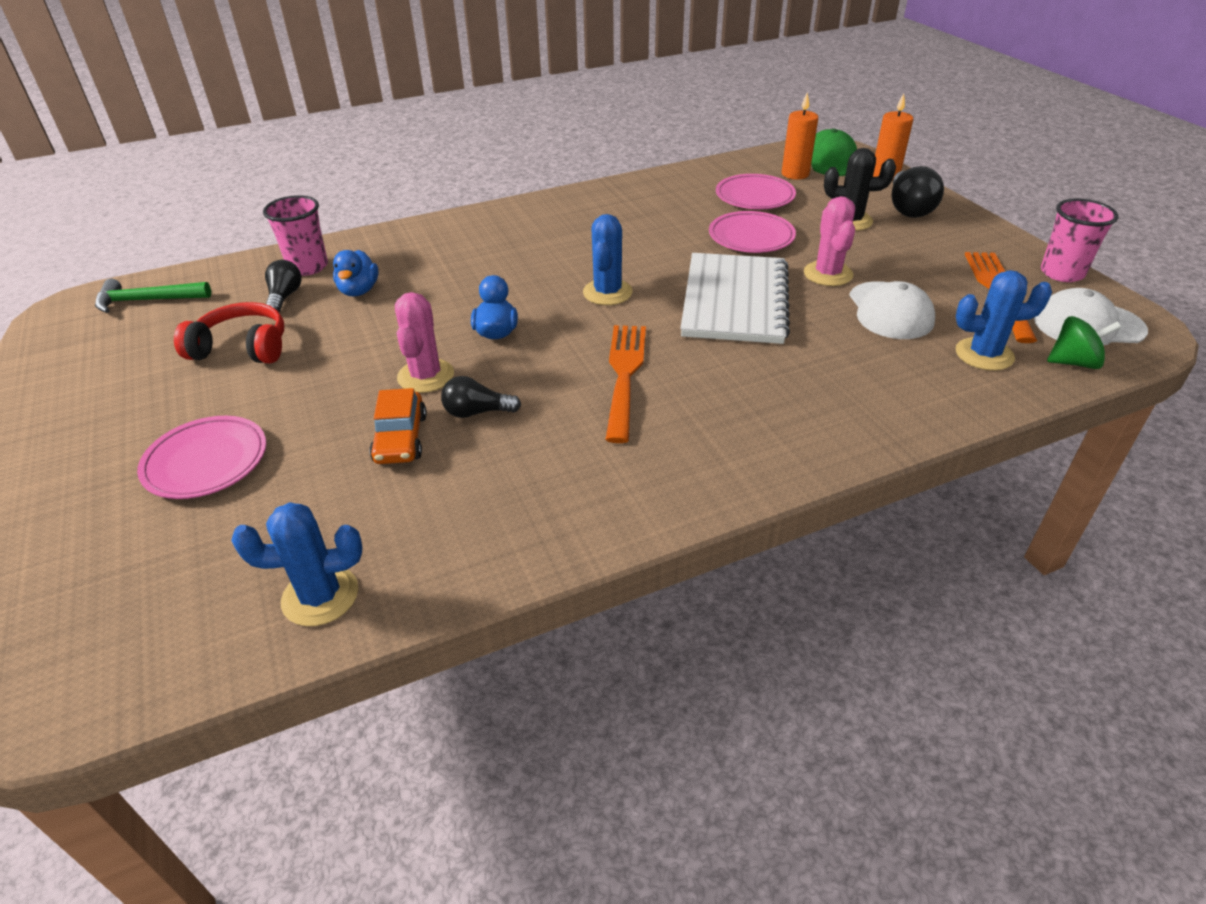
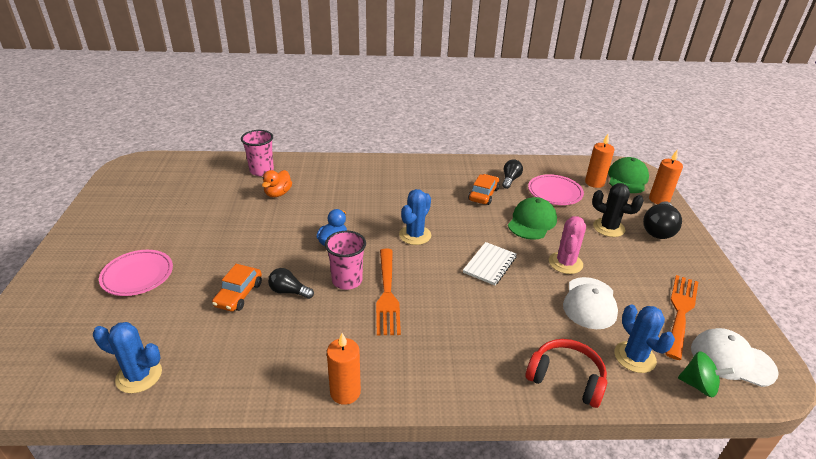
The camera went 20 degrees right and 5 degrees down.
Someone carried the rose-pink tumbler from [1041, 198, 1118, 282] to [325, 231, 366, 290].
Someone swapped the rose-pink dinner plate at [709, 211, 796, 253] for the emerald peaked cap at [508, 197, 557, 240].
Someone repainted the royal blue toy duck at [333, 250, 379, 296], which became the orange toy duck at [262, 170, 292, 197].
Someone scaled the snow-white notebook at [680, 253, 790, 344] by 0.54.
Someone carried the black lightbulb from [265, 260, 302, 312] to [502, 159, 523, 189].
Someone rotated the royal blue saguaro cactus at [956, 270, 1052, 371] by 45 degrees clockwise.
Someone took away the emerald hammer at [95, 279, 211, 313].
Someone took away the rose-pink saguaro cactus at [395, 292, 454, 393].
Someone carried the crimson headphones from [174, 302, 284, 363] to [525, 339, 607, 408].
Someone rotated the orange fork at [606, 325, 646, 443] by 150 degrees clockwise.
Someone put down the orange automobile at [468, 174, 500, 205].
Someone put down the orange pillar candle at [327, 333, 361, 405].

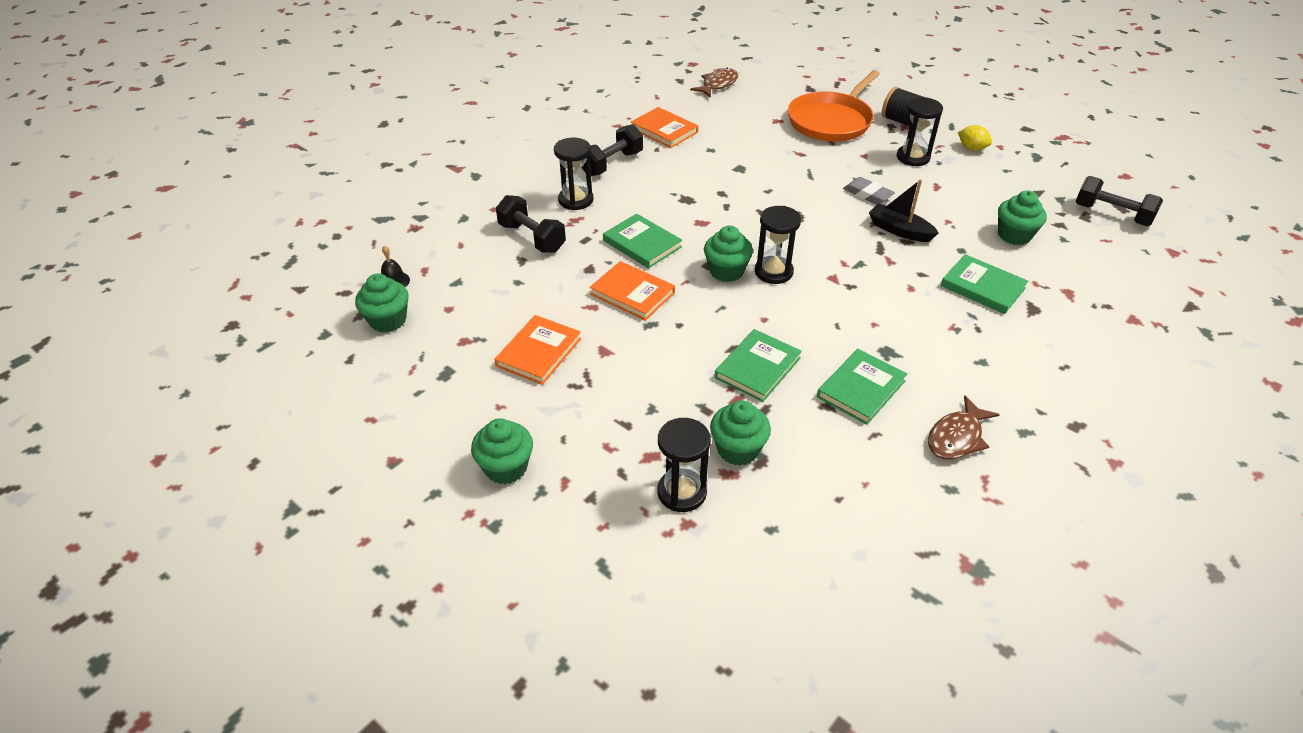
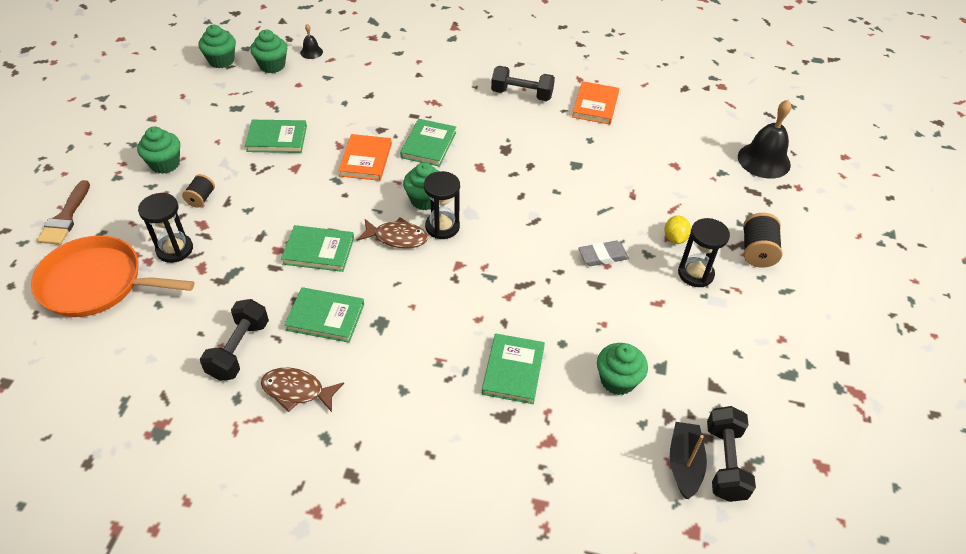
The camera went 60 degrees right and 5 degrees up.
Someone carried the russet toy fish from [690, 68, 738, 98] to [357, 217, 428, 248].
Someone carried the orange pan from [788, 70, 880, 141] to [31, 236, 195, 317].
Someone carried the yellow lemon from [958, 125, 992, 151] to [664, 215, 691, 244].
Someone took away the black sandglass at [554, 138, 593, 210].
Someone rotated the ash-grey pencil eraser at [843, 177, 895, 205] by 60 degrees clockwise.
Someone carried the black boat from [869, 179, 939, 242] to [670, 422, 707, 499].
Someone carried the black free weight from [496, 195, 566, 253] to [200, 299, 269, 381].
Someone repainted the orange hardcover at [494, 315, 581, 385], which became the emerald hardcover at [245, 120, 307, 153].
Someone carried the emerald cupcake from [710, 400, 771, 466] to [198, 25, 236, 68].
Someone put down the black bell at [738, 100, 791, 179].
Someone put down the black reel of thread at [182, 174, 215, 208].
Someone put down the russet paint brush at [37, 180, 90, 245].

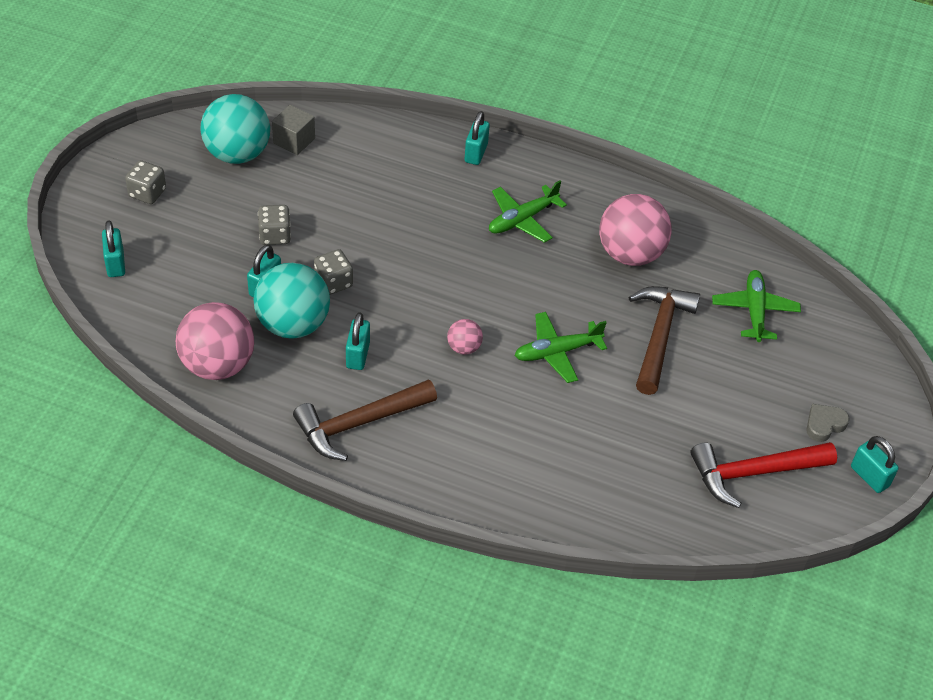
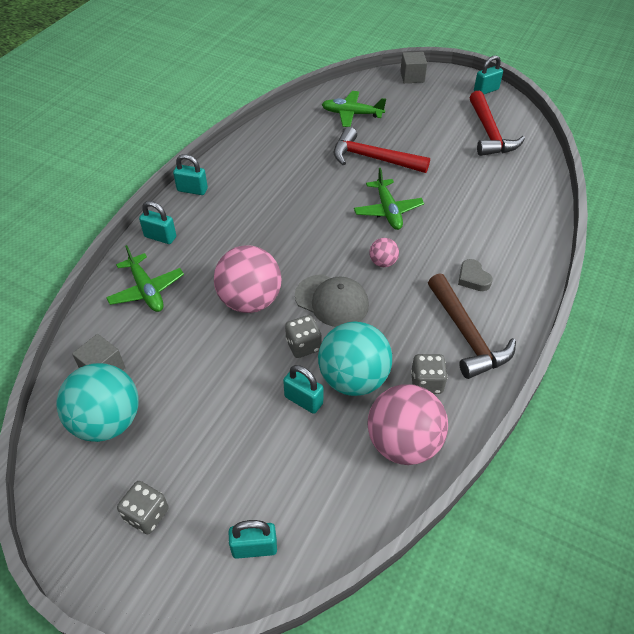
The camera went 80 degrees left and 0 degrees up.
Someone carried the emerald plane from [489, 180, 567, 243] to [106, 245, 184, 312].
Someone carried the rose-pink play ball from [599, 194, 672, 266] to [214, 245, 282, 313].
Someone carried the ash-grey die from [258, 205, 291, 245] to [411, 354, 448, 394].
Someone repainted the russet hammer at [629, 286, 700, 395], which became the crimson hammer at [334, 127, 430, 173].
Someone carried the turquoise small lock from [346, 312, 370, 370] to [173, 154, 208, 195].
Someone carried the ash-grey heart shape from [806, 404, 850, 442] to [458, 259, 493, 291].
Someone put down the ash-grey solid cube at [400, 52, 427, 83].
Someone put down the ash-grey peaked cap at [295, 274, 369, 327].

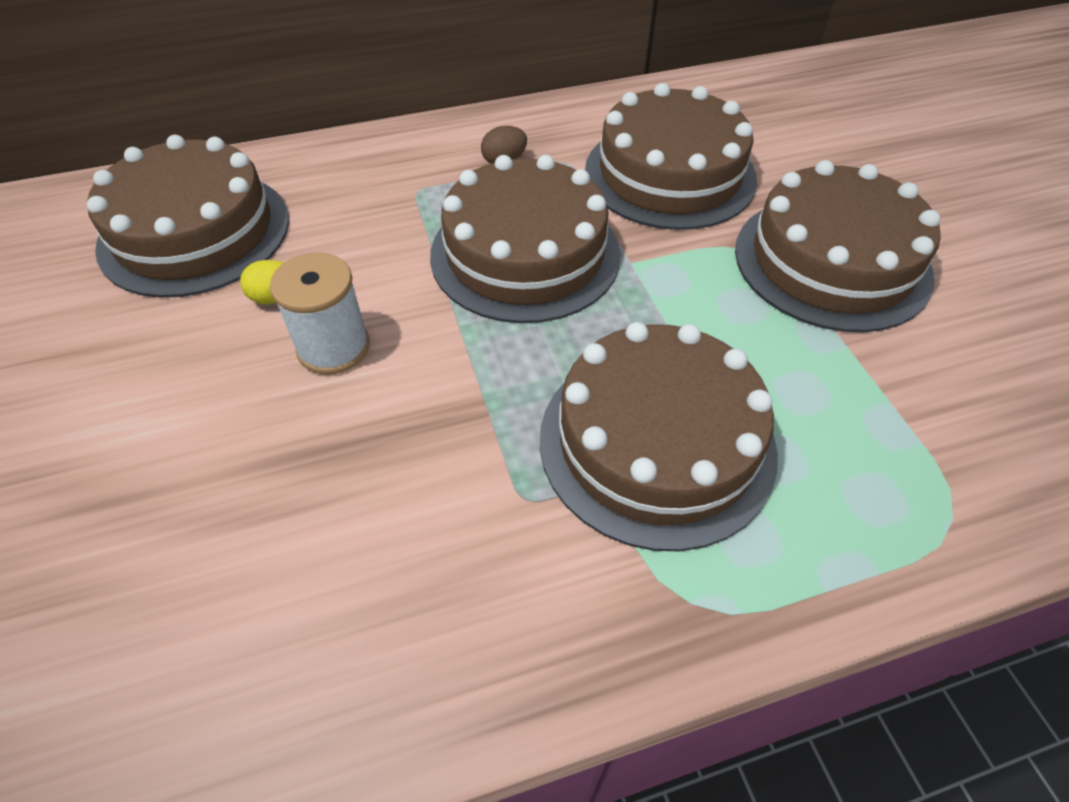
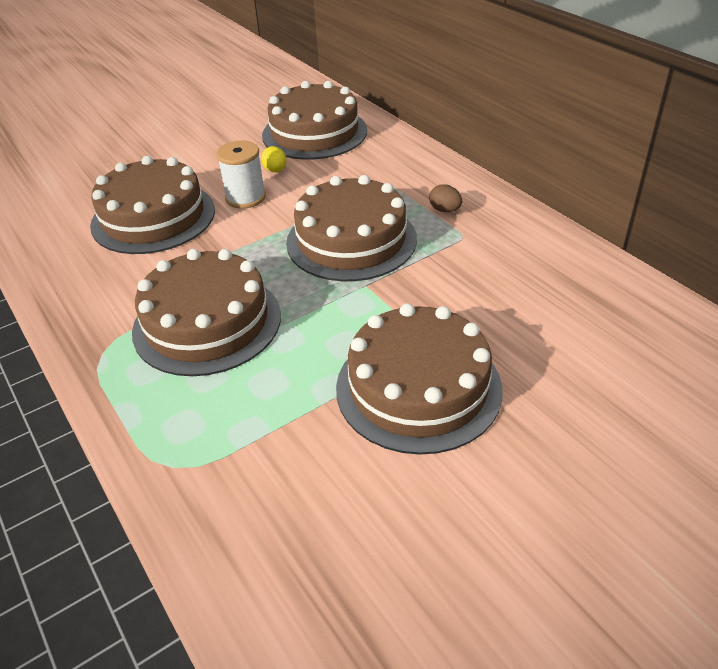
The camera went 75 degrees right and 10 degrees down.
Someone carried the russet layer cake from [585, 83, 757, 230] to [90, 156, 215, 254].

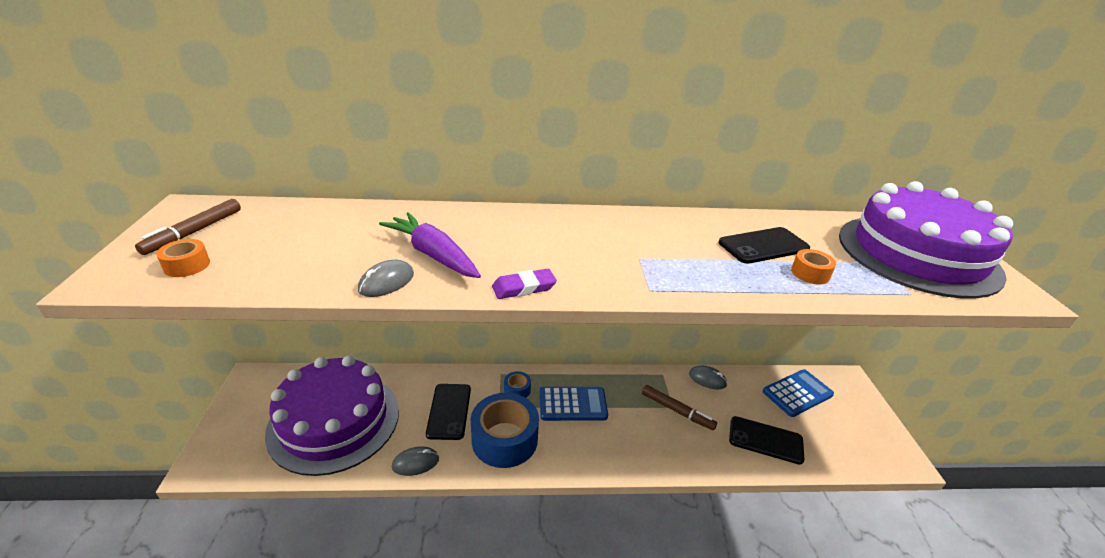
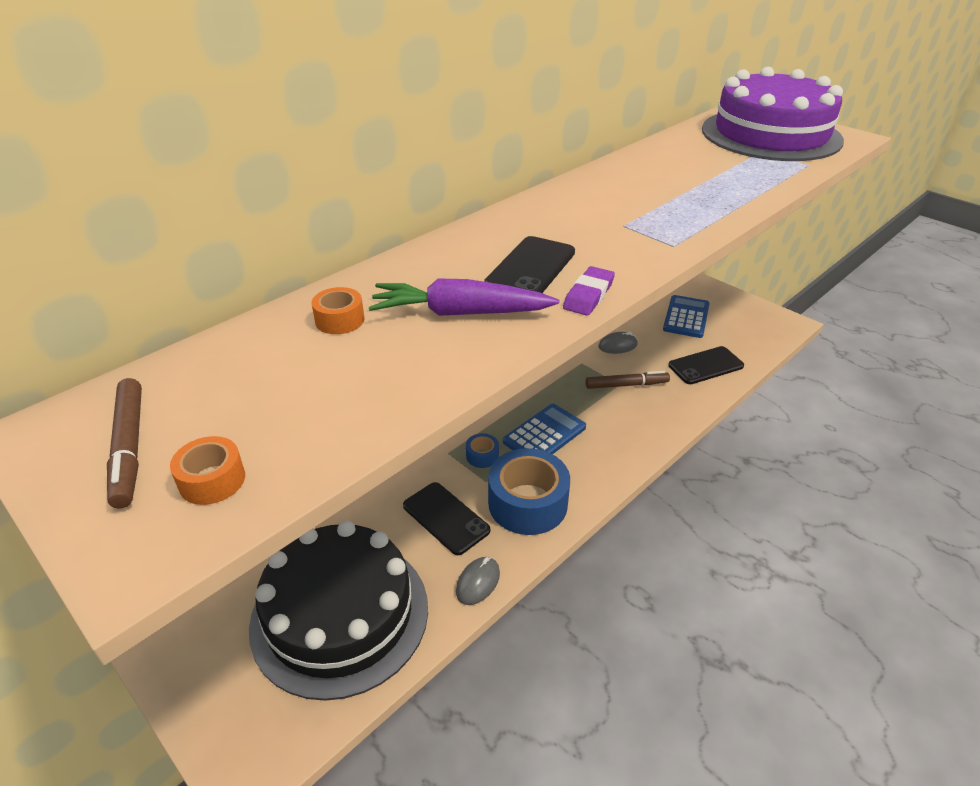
The camera went 40 degrees left and 5 degrees up.
Someone carried the black smartphone from [719, 227, 810, 264] to [484, 236, 575, 293].
Someone carried the orange sticky tape from [791, 249, 836, 284] to [311, 287, 364, 334].
Someone took away the ash-grey mouse at [358, 260, 414, 297].
Someone repainted the royal purple layer cake at [265, 356, 399, 476], which became the black layer cake at [249, 521, 428, 701].

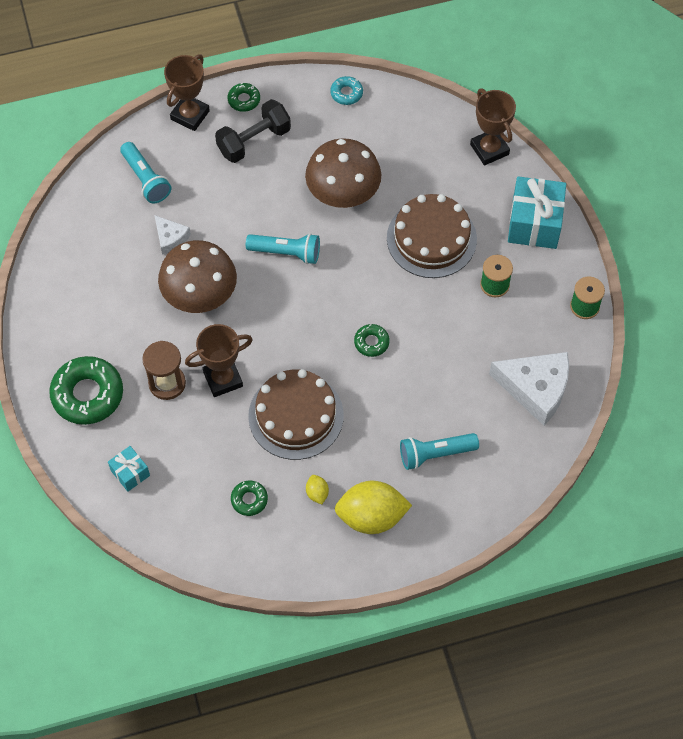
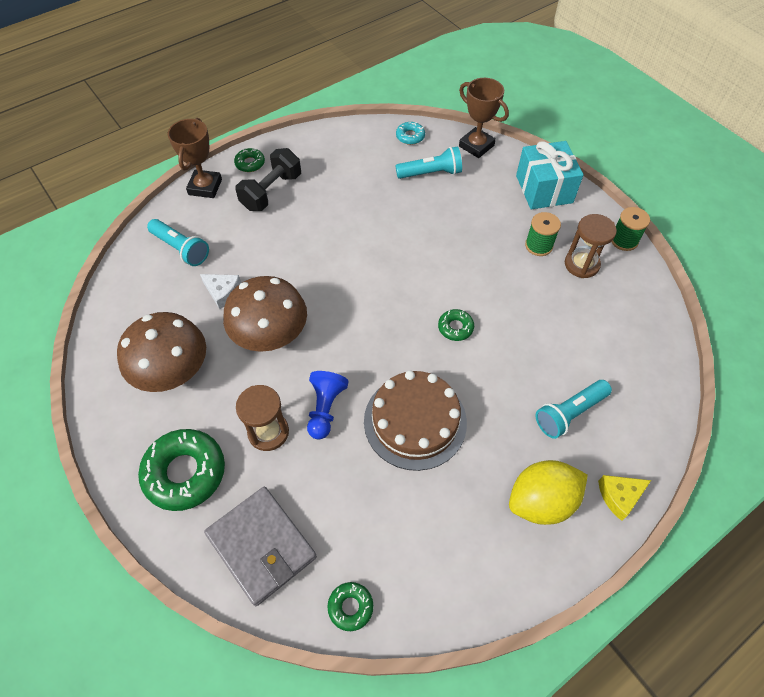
The camera went 20 degrees left and 5 degrees down.
Someone carried the turquoise donut from [330, 76, 363, 105] to [396, 122, 425, 145].
Someone carried the russet toadstool from [305, 138, 381, 208] to [117, 312, 206, 392].
Someone took away the russet layer cake at [387, 194, 477, 278].
Someone carried the turquoise flashlight from [246, 233, 320, 264] to [396, 146, 462, 179].
Someone swapped the russet award cup at [185, 324, 253, 397] for the royal blue pawn at [307, 371, 349, 439].
Someone took away the snow-white cheese at [489, 352, 569, 426].
Someone swapped the turquoise wrapped gift at [108, 446, 150, 492] for the ash-grey wallet at [204, 487, 317, 606].
Someone took away the yellow lemon at [306, 475, 329, 504].
Someone carried the emerald donut from [231, 481, 268, 516] to [327, 582, 373, 631].
Someone put down the russet sandglass at [565, 214, 617, 278].
Someone put down the yellow cheese at [598, 475, 651, 521].

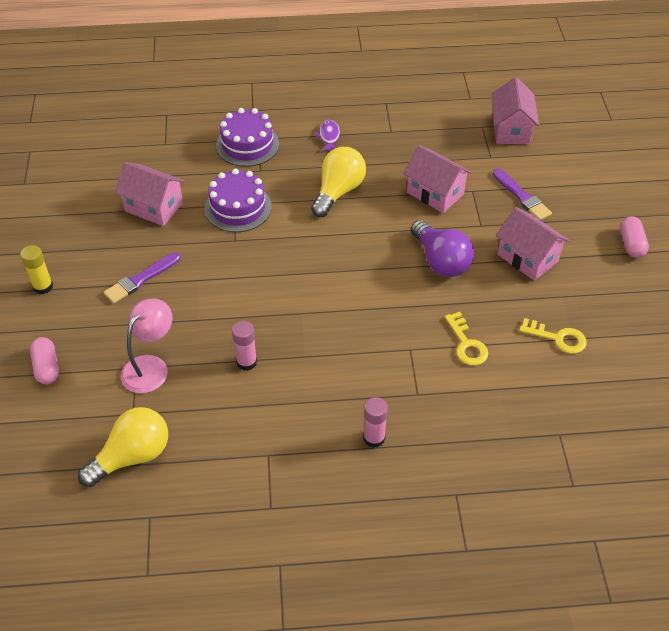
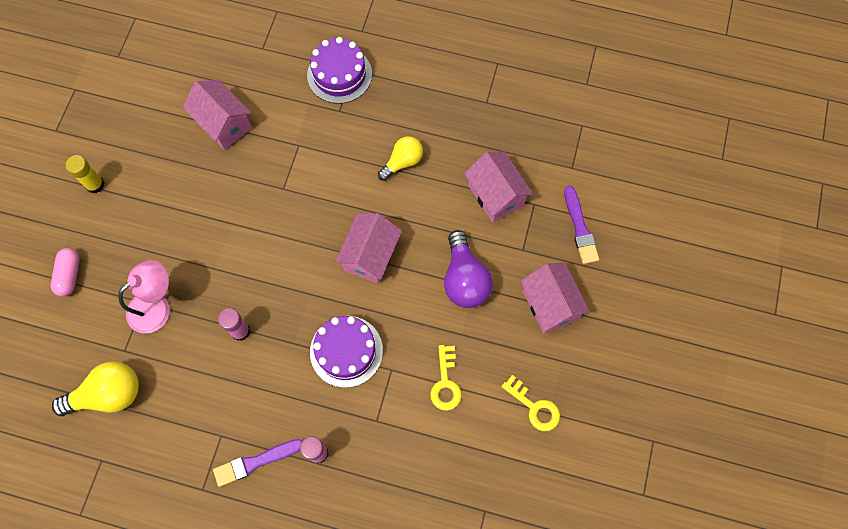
The camera went 20 degrees right and 20 degrees up.
Someone carried the rose-pink house from [492, 77, 539, 144] to [335, 213, 402, 284].
Someone took away the royal purple toy fish at [315, 120, 340, 152].
Someone scaled the yellow lightbulb at [311, 147, 366, 217] by 0.66.
Someone carried the royal purple layer cake from [205, 168, 272, 232] to [310, 316, 383, 388].
Someone took away the rose-pink pill at [620, 216, 649, 258].
Someone carried the royal purple paint brush from [104, 252, 181, 303] to [213, 439, 302, 487].

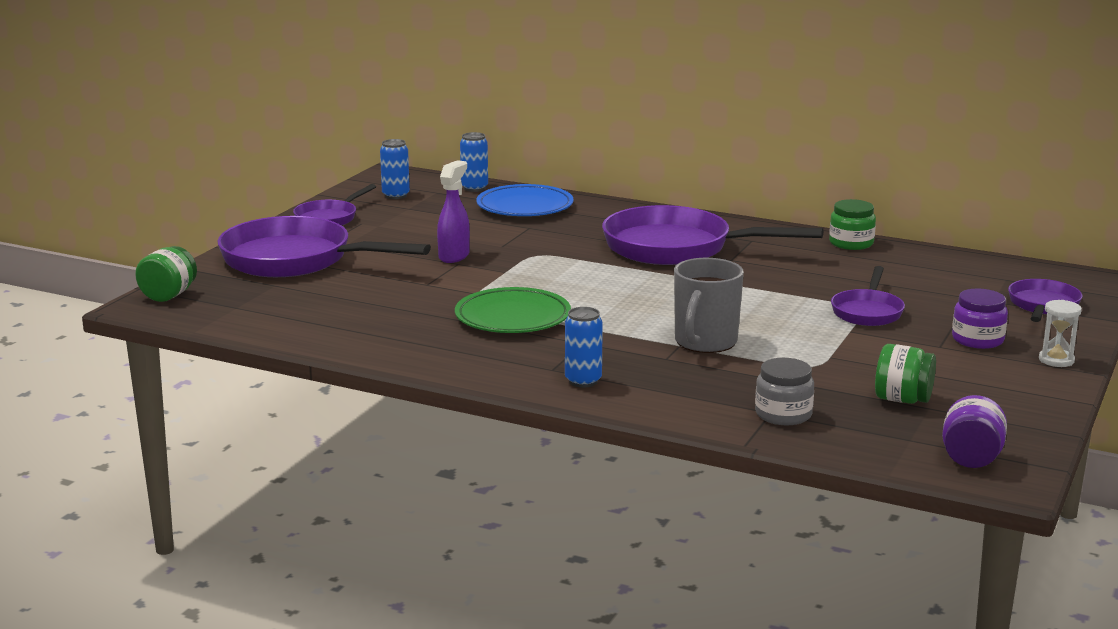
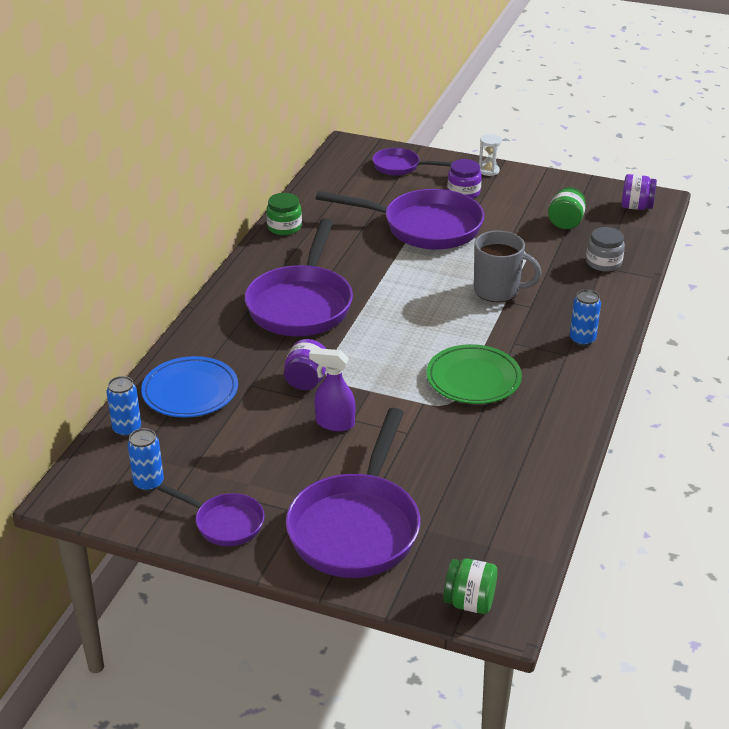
The camera went 95 degrees left and 15 degrees up.
Someone scaled the royal purple pan at [831, 266, 905, 326] by 1.93.
Someone put down the royal purple jam jar at [284, 339, 326, 390].

